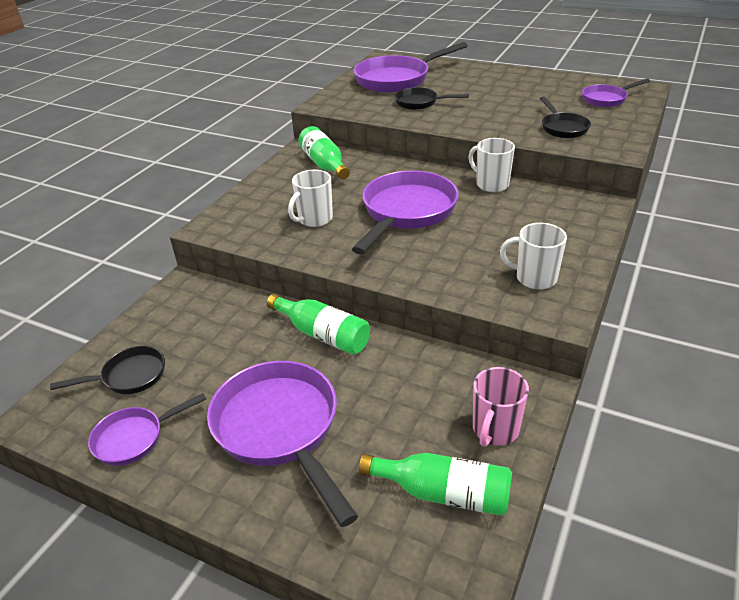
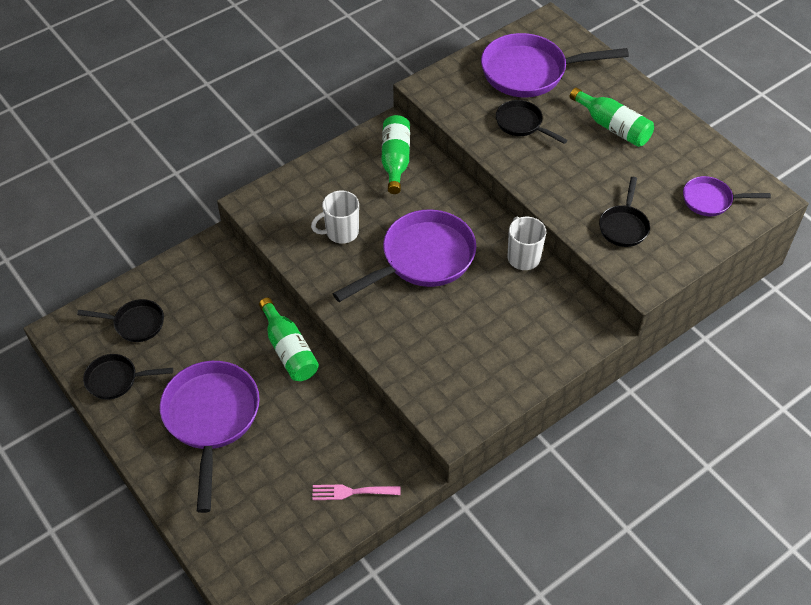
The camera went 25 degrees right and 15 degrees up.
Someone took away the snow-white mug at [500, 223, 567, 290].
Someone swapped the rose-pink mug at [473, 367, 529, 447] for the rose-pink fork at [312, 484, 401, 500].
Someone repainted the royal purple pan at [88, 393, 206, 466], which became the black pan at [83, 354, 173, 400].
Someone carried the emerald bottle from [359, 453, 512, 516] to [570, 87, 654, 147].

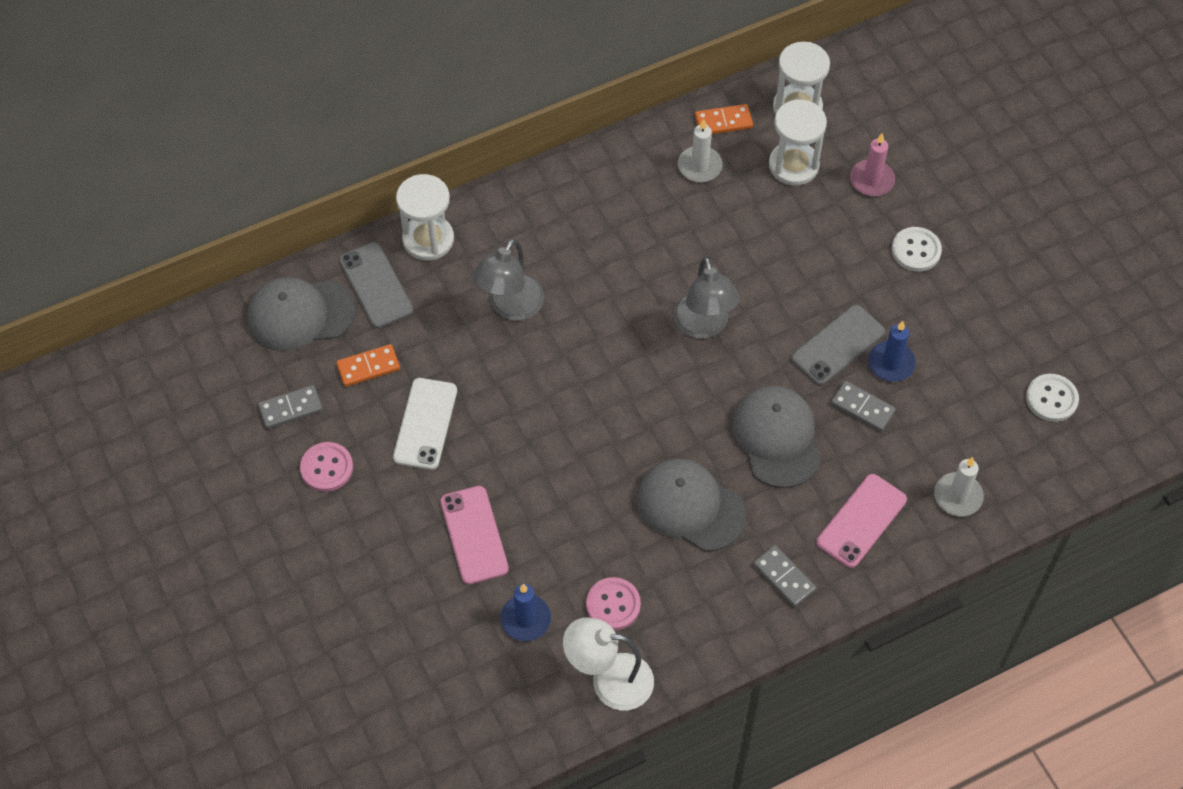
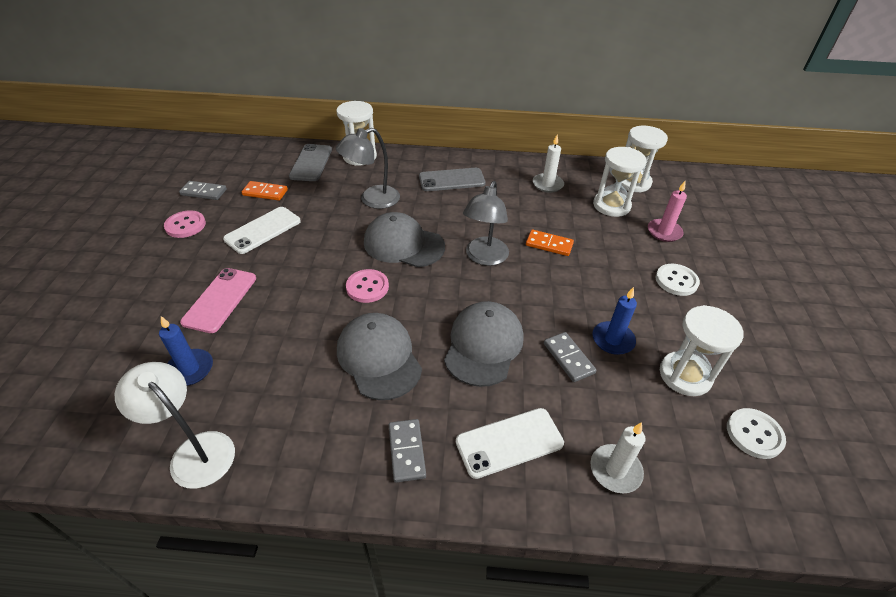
The camera went 30 degrees right and 15 degrees down.
Someone carried the orange domino from [695, 104, 753, 134] to [526, 230, 574, 256].
Someone carried the ash-grey peaked cap from [248, 277, 355, 351] to [364, 212, 445, 267].
Someone carried the ash-grey smartphone from [791, 305, 885, 386] to [419, 168, 486, 191].
Someone repainted the rose-pink smartphone at [816, 474, 907, 568], which became the snow-white smartphone at [456, 408, 564, 479].
Someone carried the rose-pink button from [586, 577, 641, 630] to [346, 269, 389, 303].
Someone put down the snow-white sandglass at [660, 305, 744, 396].

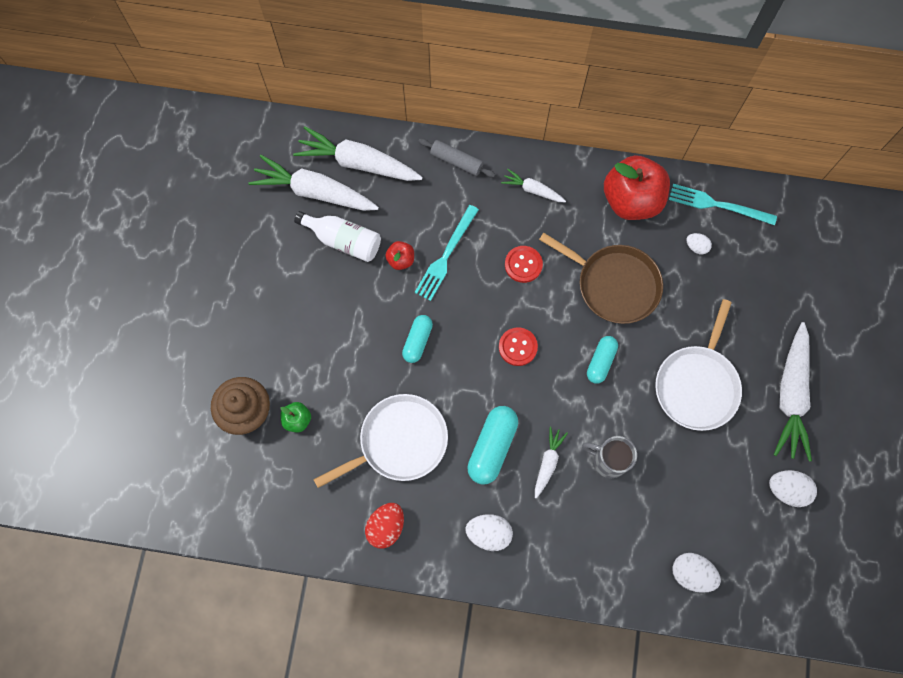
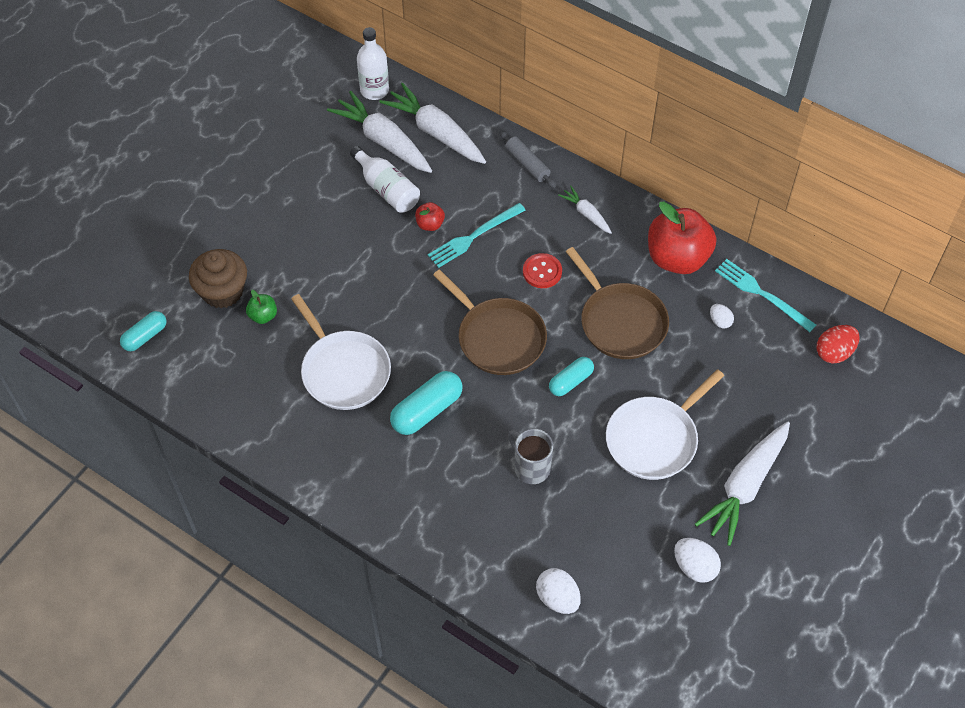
The camera went 25 degrees right and 15 degrees down.
Someone carried the turquoise pill from [402, 315, 433, 363] to [120, 311, 166, 351].
Someone swapped the crimson button at [499, 327, 538, 366] for the russet pan at [433, 269, 547, 375].
Someone rotated the snow-white pan at [313, 394, 448, 488] by 60 degrees clockwise.
Someone took away the snow-white carrot at [535, 427, 568, 498].
Someone carried the crimson egg shape from [365, 503, 404, 549] to [816, 325, 860, 363].
Someone took away the snow-white egg shape at [465, 514, 513, 551].
Someone put down the snow-white bottle at [357, 27, 389, 100].

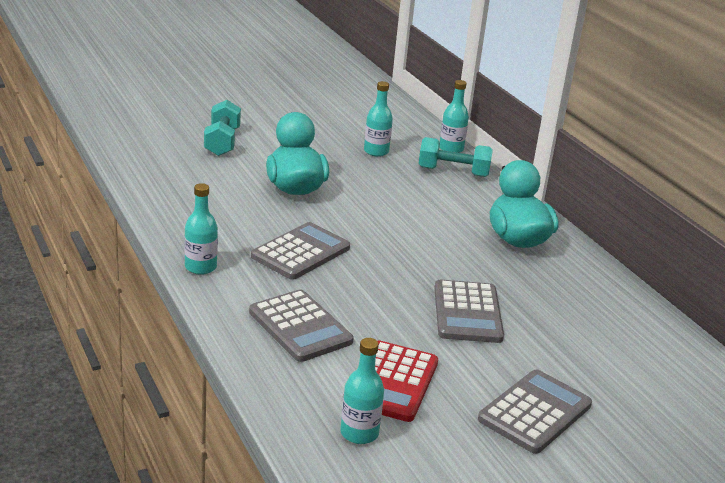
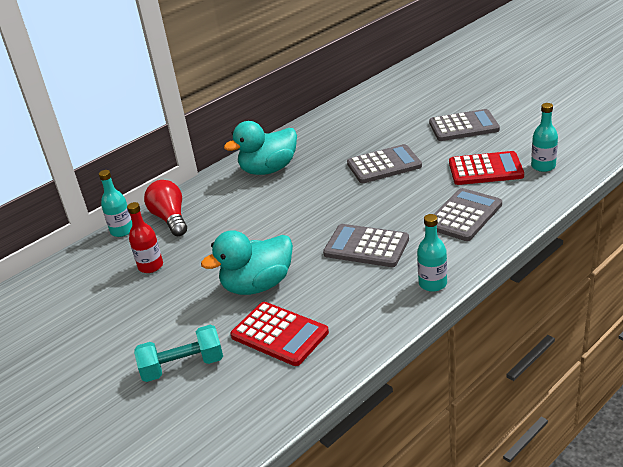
The camera went 100 degrees left and 5 degrees up.
Someone repainted the turquoise bottle at [364, 81, 393, 157], which became the crimson bottle at [127, 202, 163, 273].
Someone swapped the turquoise free weight at [418, 137, 493, 177] for the crimson lightbulb at [144, 180, 187, 236].
Someone rotated the ash-grey calculator at [478, 369, 592, 454] by 150 degrees clockwise.
Someone put down the crimson calculator at [230, 302, 329, 366].

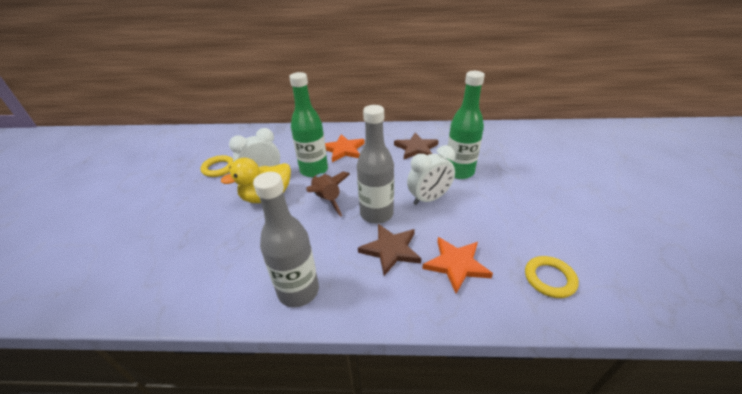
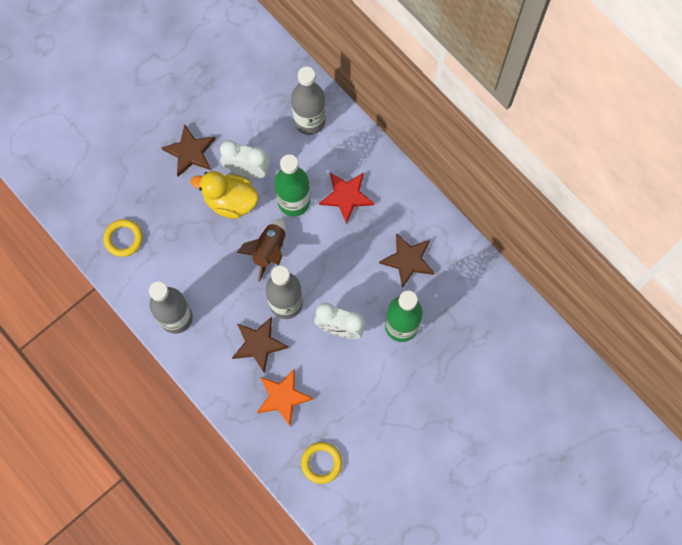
The camera went 45 degrees right and 35 degrees up.
Someone repainted the orange star shape at [325, 134, 365, 162], which became the crimson star shape at [319, 173, 374, 224].
Someone carried the yellow torus from [201, 155, 233, 177] to [103, 219, 143, 257].
Someone put down the ash-grey bottle at [291, 66, 326, 135].
Someone put down the russet star shape at [161, 124, 215, 177].

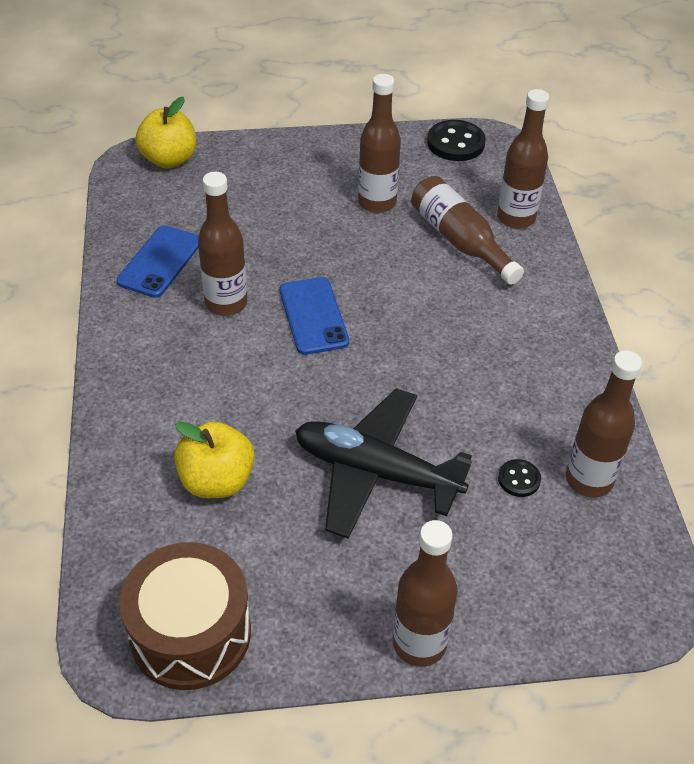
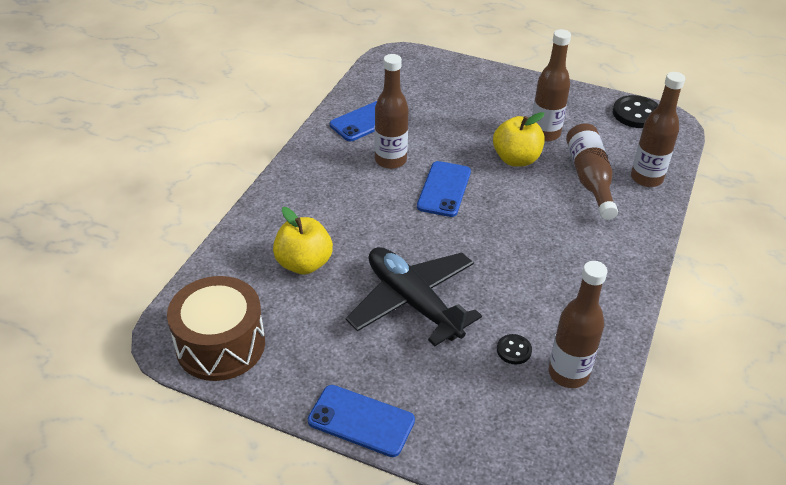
The camera went 30 degrees right and 5 degrees down.
Someone carried the yellow toy apple from [136, 97, 196, 169] to [493, 112, 545, 167].
Someone swapped the russet bottle at [393, 520, 458, 666] for the royal blue smartphone at [308, 385, 415, 457].

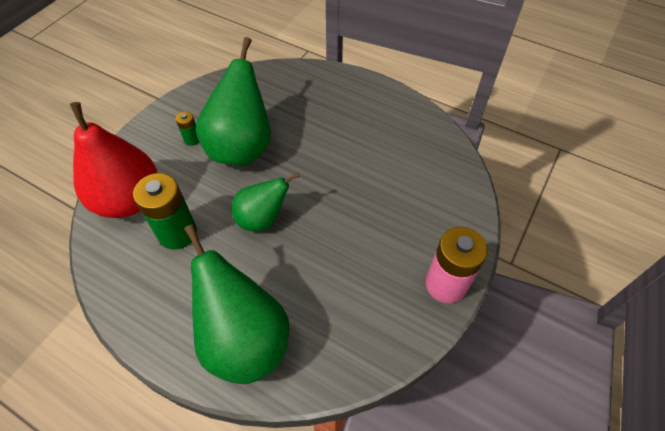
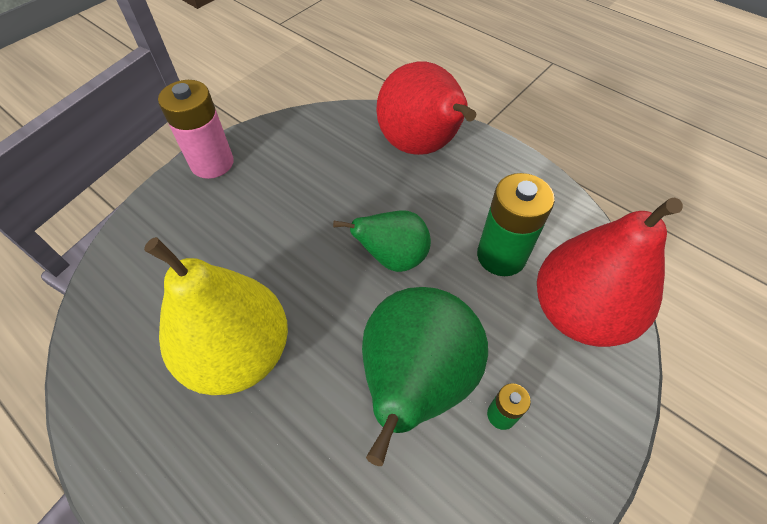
The camera went 170 degrees left and 0 degrees up.
Someone repainted the emerald pear at [184, 224, 289, 384], which became the crimson pear at [376, 62, 476, 155].
Someone put down the yellow pear at [144, 237, 288, 395].

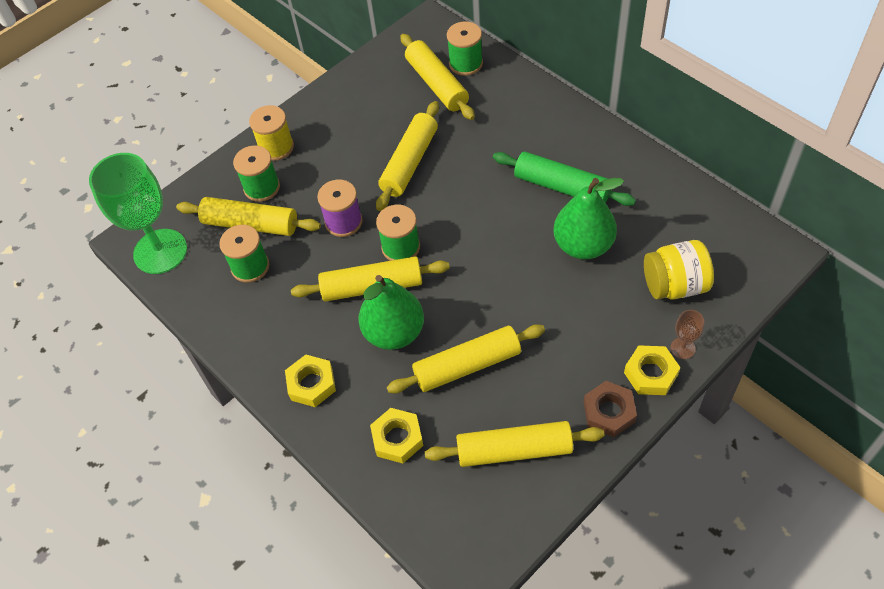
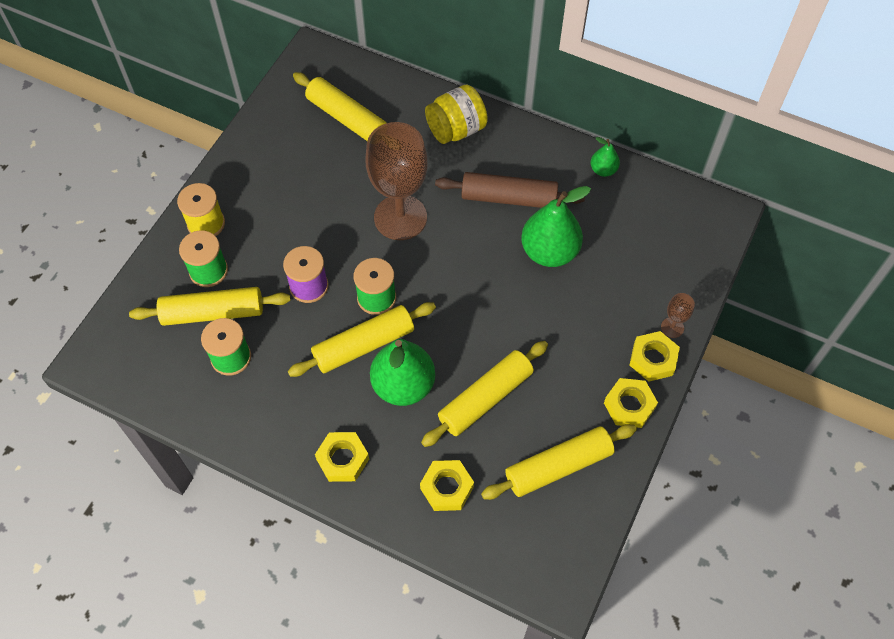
The camera went 25 degrees left and 5 degrees up.
Someone took away the emerald reel of thread at [447, 21, 483, 76].
Someone took away the yellow pastry roller at [376, 101, 439, 211].
Someone repainted the emerald pastry roller at [493, 151, 636, 206], which became the russet pastry roller at [435, 172, 585, 208].
Someone took away the emerald wine glass at [89, 153, 187, 274].
Someone carried the yellow jam jar from [644, 240, 714, 300] to [425, 84, 488, 144].
Someone repainted the russet hexagon nut at [584, 381, 637, 437], which became the yellow hexagon nut at [604, 378, 658, 428].
Someone put down the russet wine glass at [366, 122, 428, 240].
Someone put down the emerald pear at [591, 137, 620, 177].

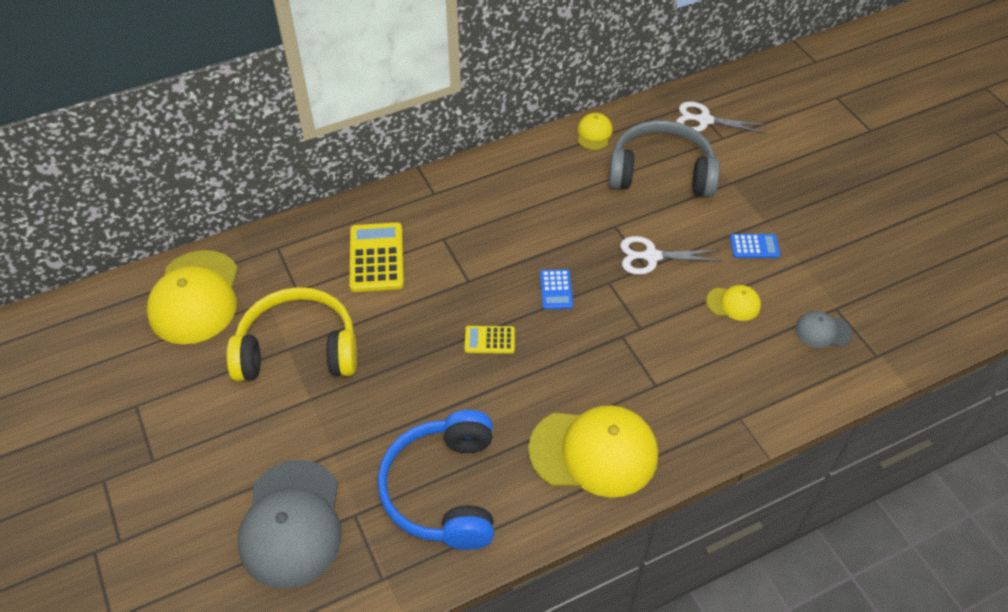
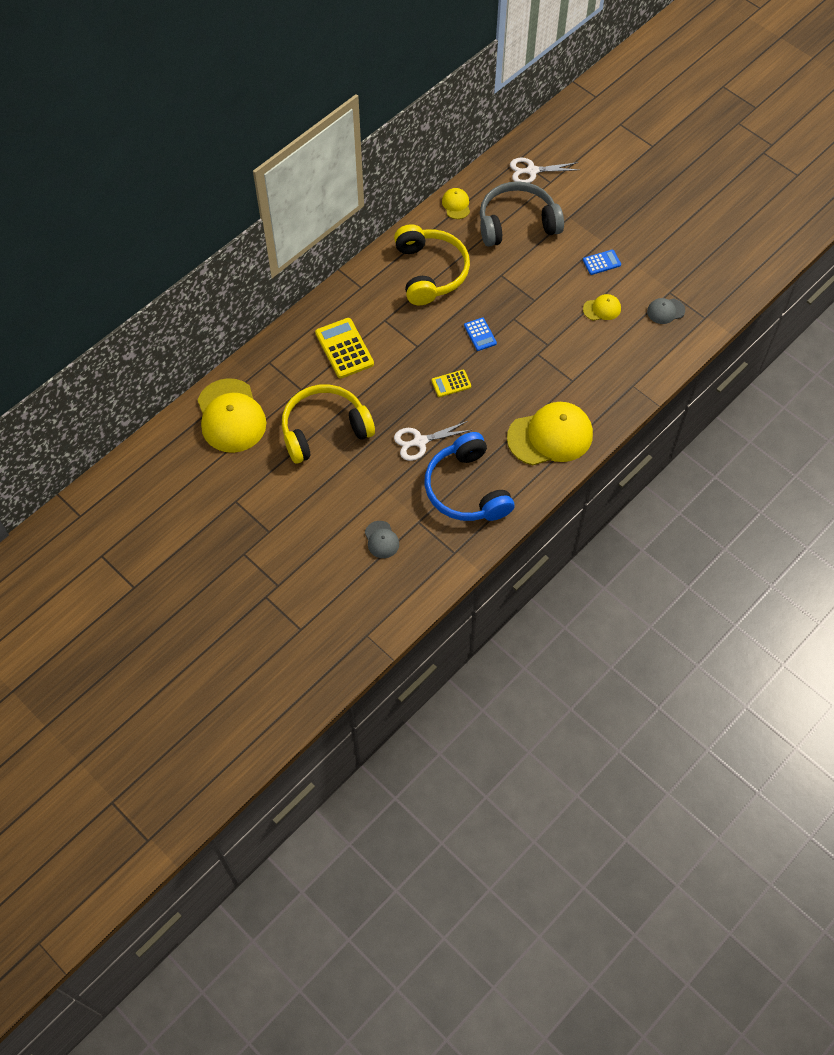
The camera went 20 degrees left and 10 degrees up.
Someone carried the snow-white shears from [620, 236, 721, 275] to [394, 421, 471, 461].
Someone scaled the ash-grey peaked cap at [238, 460, 342, 589] by 0.47.
Someone put down the yellow headphones at [394, 224, 470, 305].

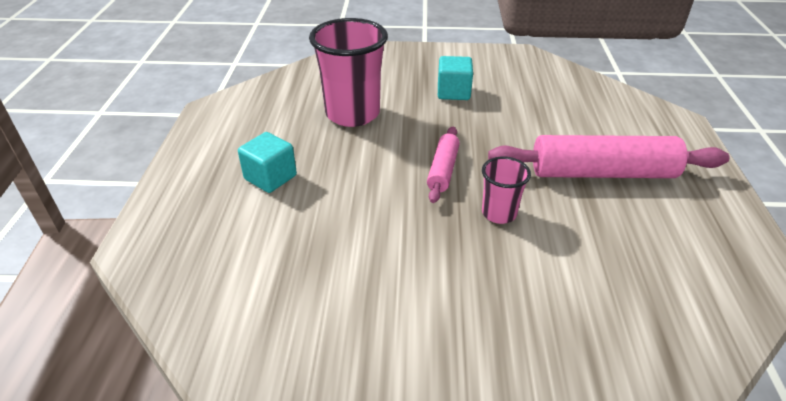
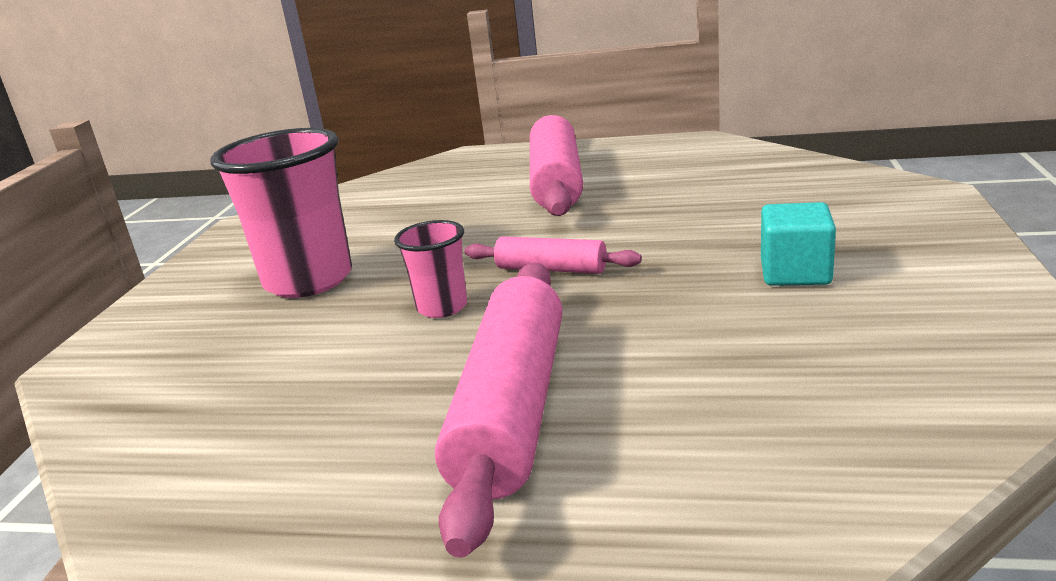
The camera went 100 degrees right and 15 degrees down.
Someone carried the rose-pink tumbler from [309, 18, 388, 127] to [211, 128, 352, 298].
Someone swapped the turquoise solid cube at [238, 132, 297, 193] for the rose-pink pastry roller at [530, 115, 583, 216].

